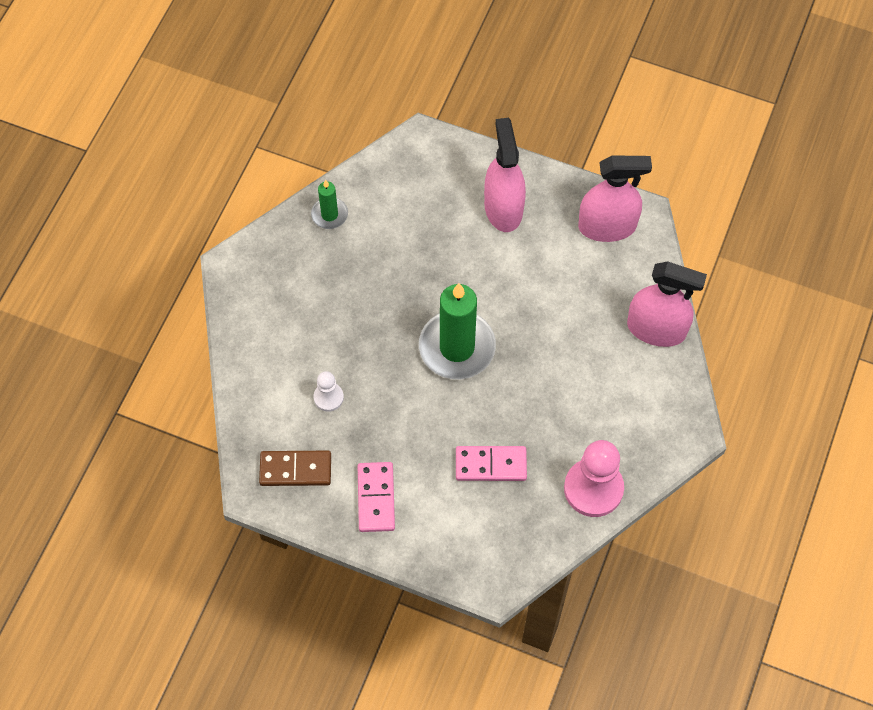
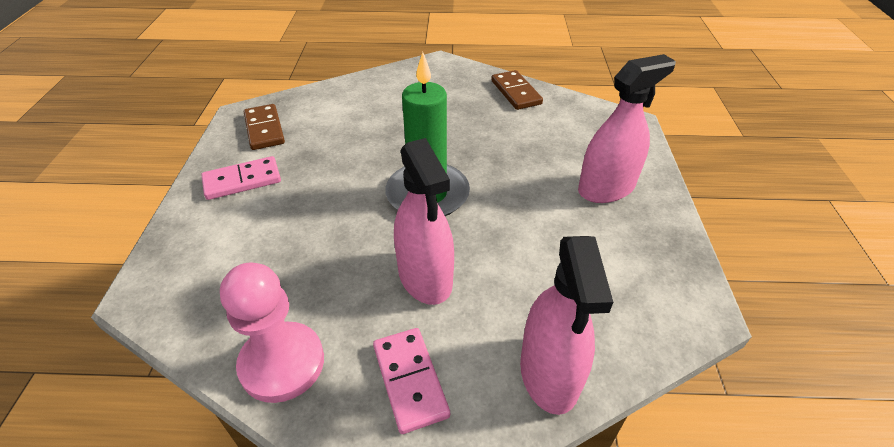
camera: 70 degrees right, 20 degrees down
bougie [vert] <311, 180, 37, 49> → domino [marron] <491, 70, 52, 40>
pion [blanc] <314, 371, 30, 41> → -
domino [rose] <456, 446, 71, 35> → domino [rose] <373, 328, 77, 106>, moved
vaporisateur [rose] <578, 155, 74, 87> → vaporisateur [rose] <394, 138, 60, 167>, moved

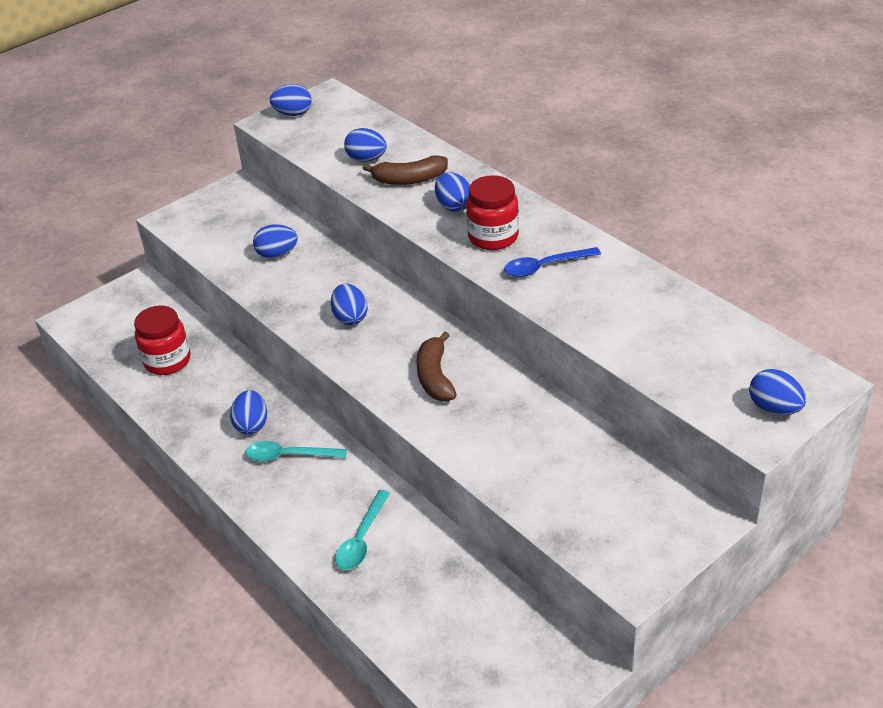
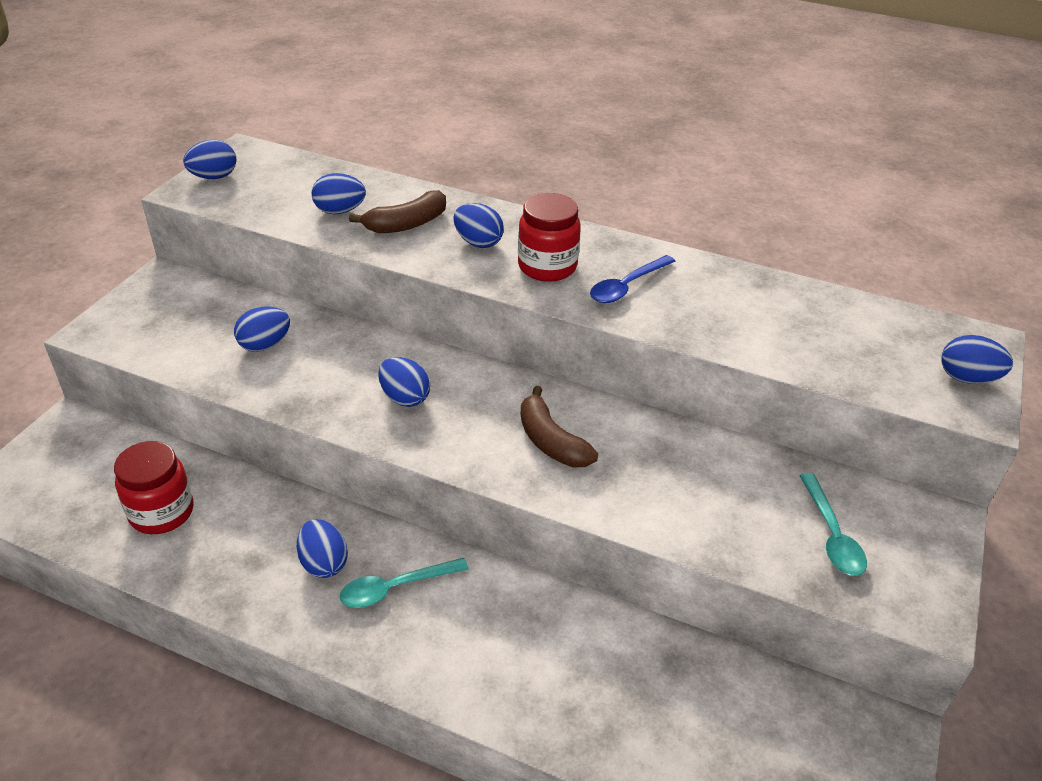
camera: 30 degrees left, 0 degrees up
cuillère [turquoise] <335, 490, 55, 80> → cuillère [turquoise] <799, 473, 68, 103>, moved

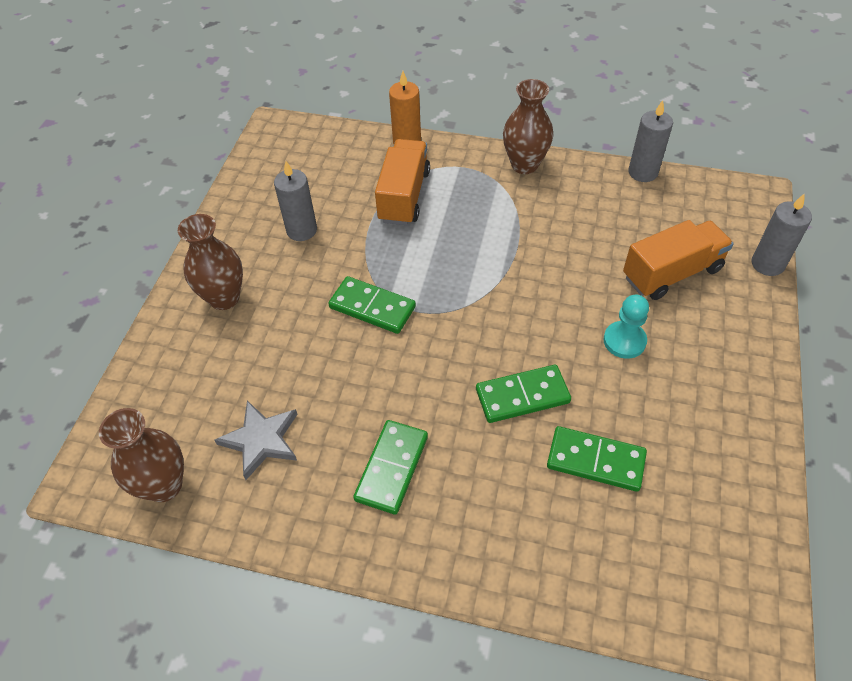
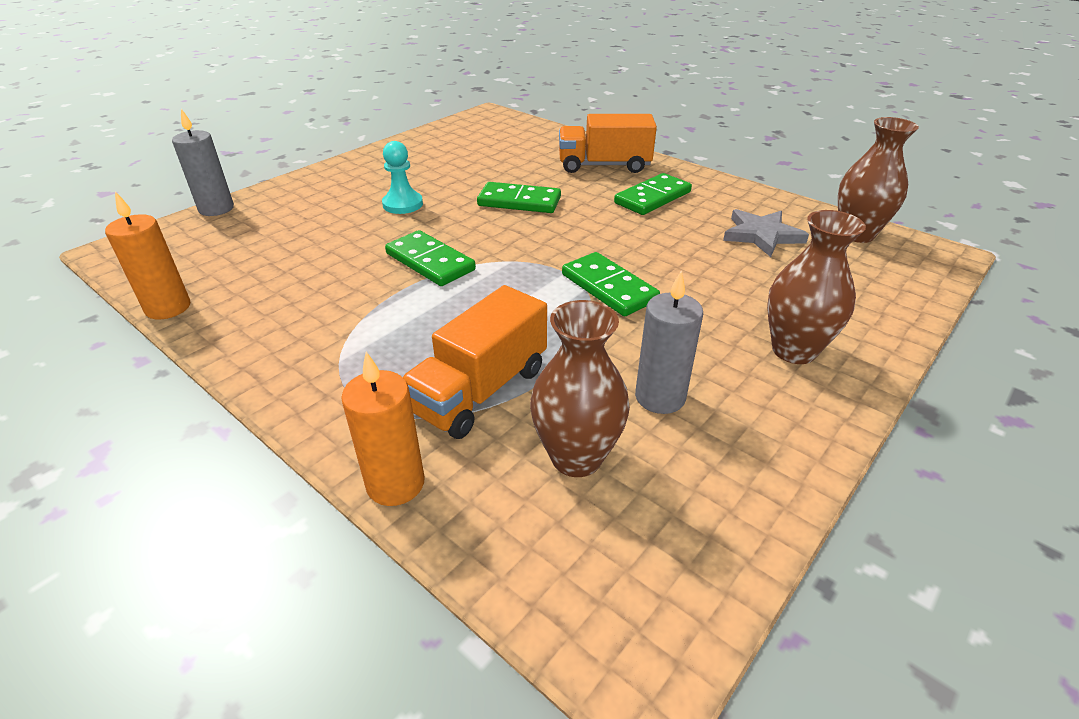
camera: 155 degrees left, 15 degrees down
vase [marron] <503, 79, 50, 95> → vase [marron] <530, 300, 100, 177>, moved
domino [vert] <547, 426, 100, 66> → domino [vert] <385, 230, 91, 56>, moved
camion [orange] <623, 220, 111, 80> → camion [orange] <559, 114, 98, 59>, moved
bougie [gris] <628, 100, 45, 82> → bougie [orange] <105, 191, 85, 129>

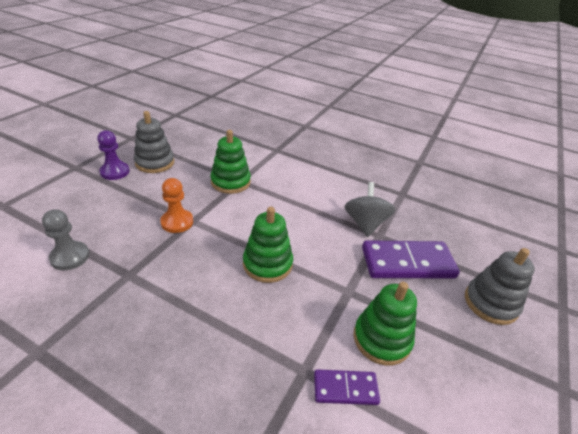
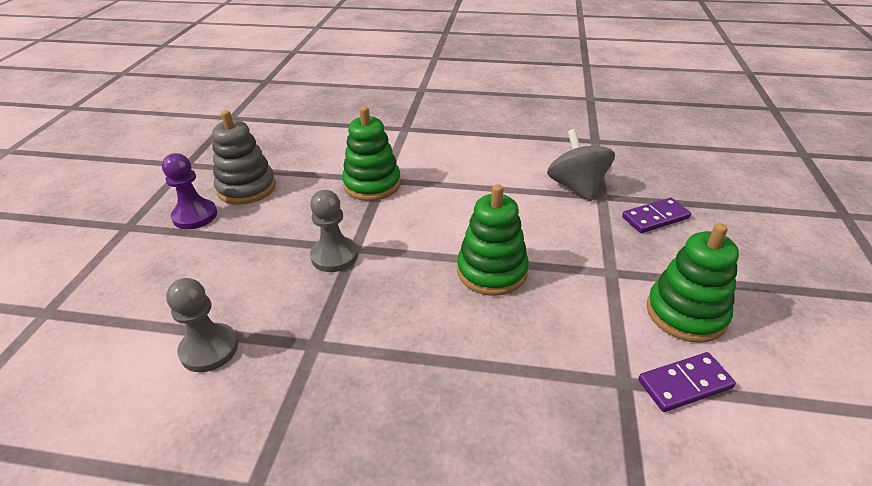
camera: 15 degrees left, 0 degrees up
pion [orange] <160, 178, 33, 55> → pion [gris] <310, 190, 48, 82>
domino [violet] <362, 240, 98, 38> → domino [violet] <622, 198, 69, 35>, x0.53
jouet à empiler [gris] <465, 248, 70, 77> → -

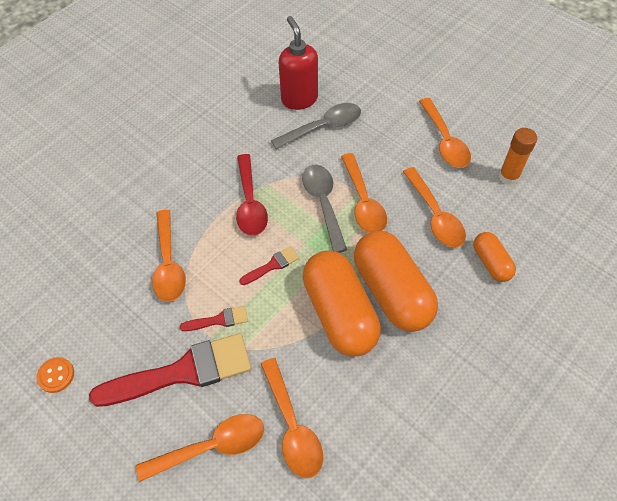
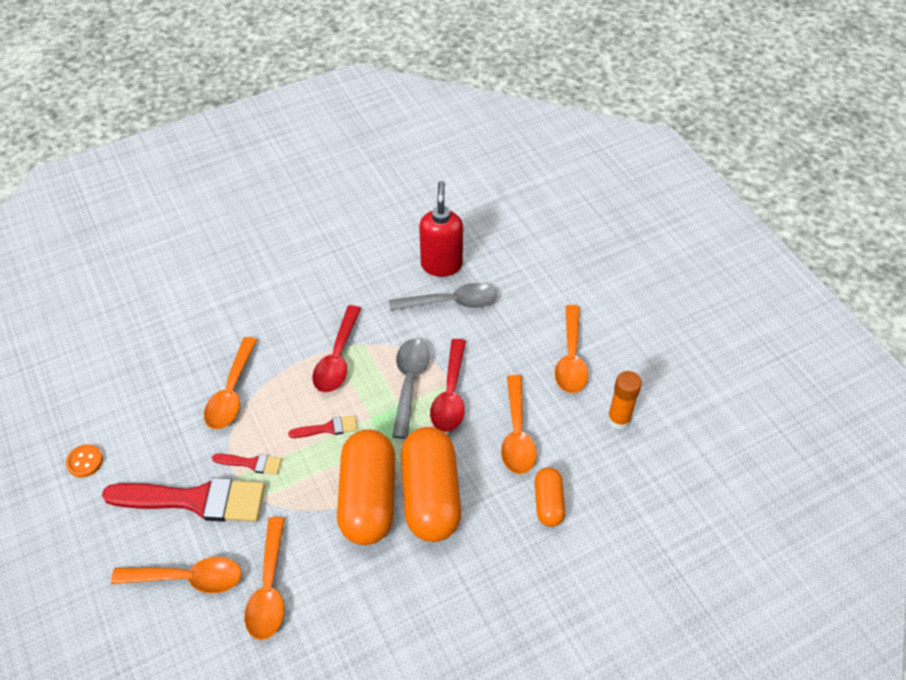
camera: 20 degrees right, 5 degrees down
cuillère [orange] <341, 153, 46, 80> → cuillère [rouge] <430, 339, 36, 93>

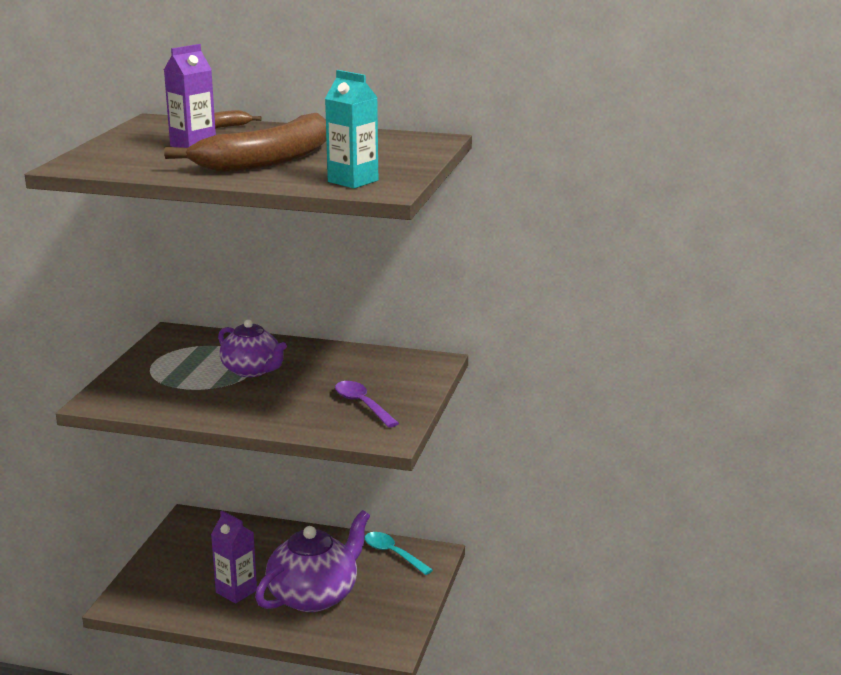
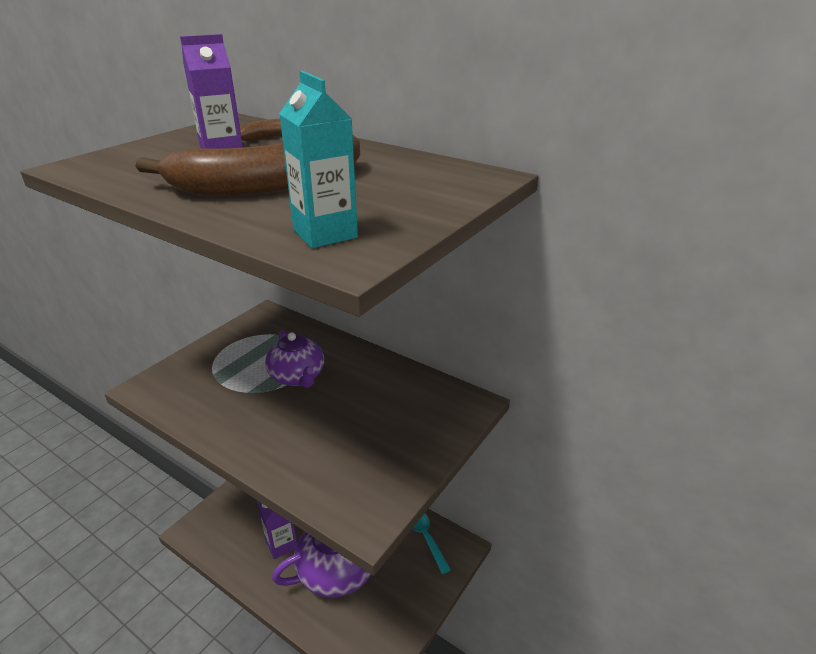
camera: 20 degrees right, 10 degrees up
cuillère [violet] <335, 381, 64, 47> → -

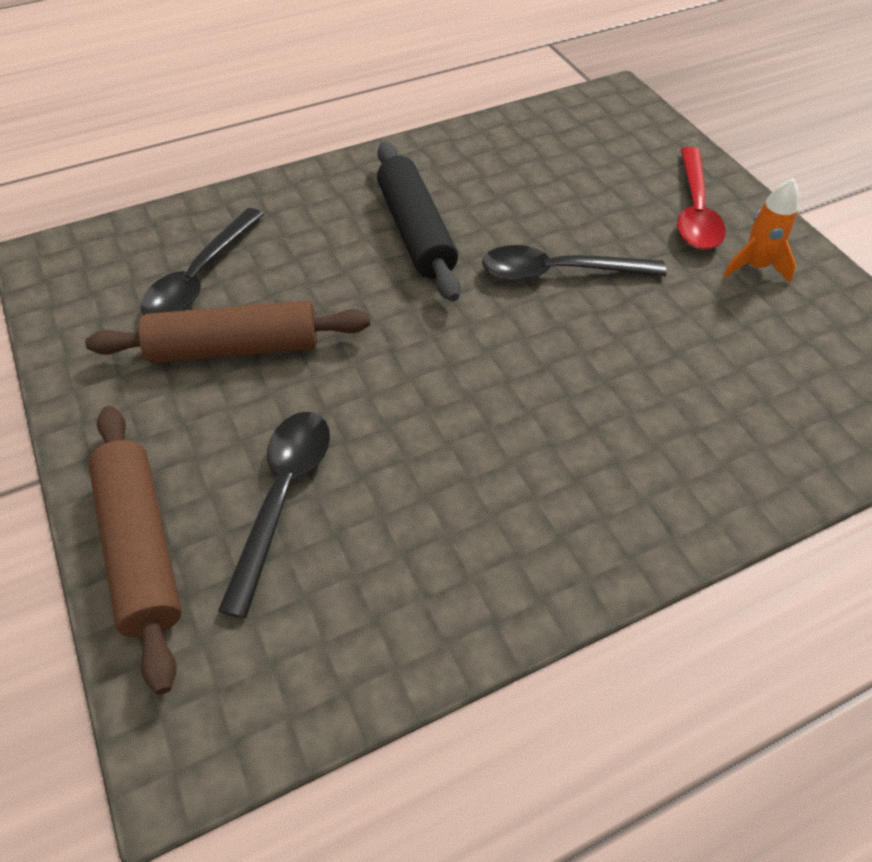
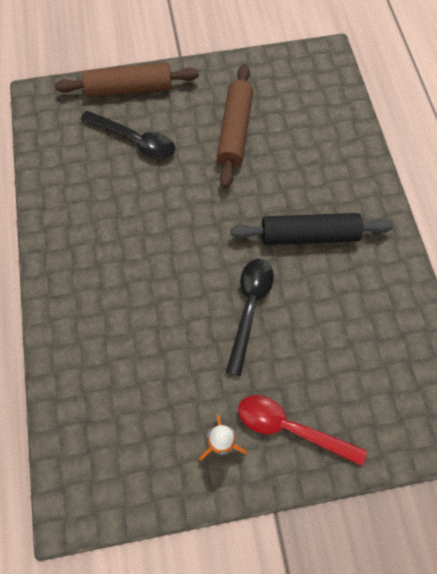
camera: 105 degrees right, 15 degrees up
cuillère [noir] <141, 208, 123, 107> → -

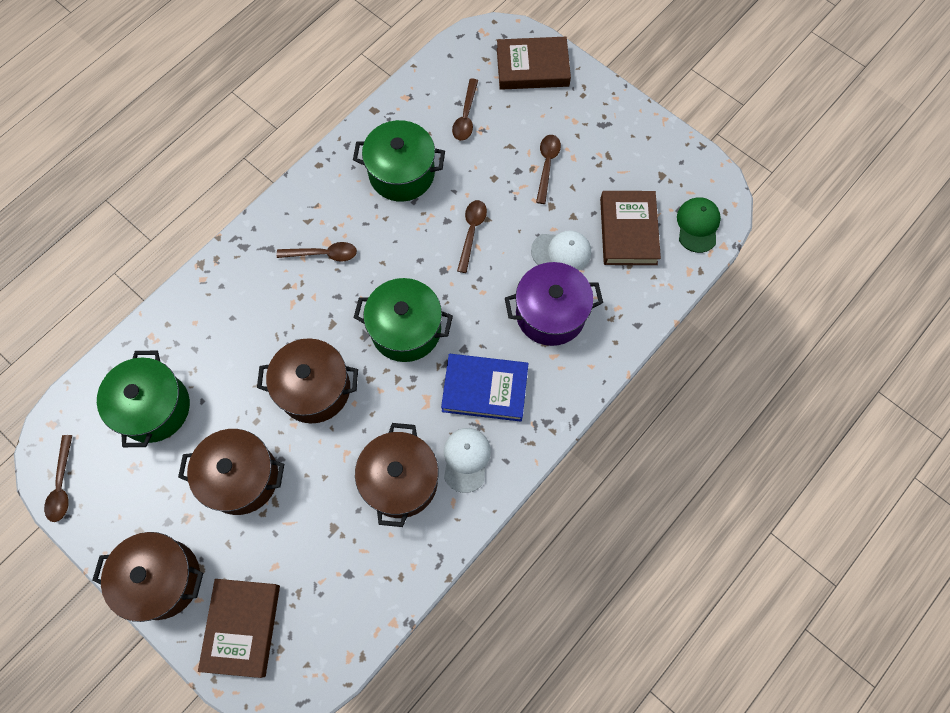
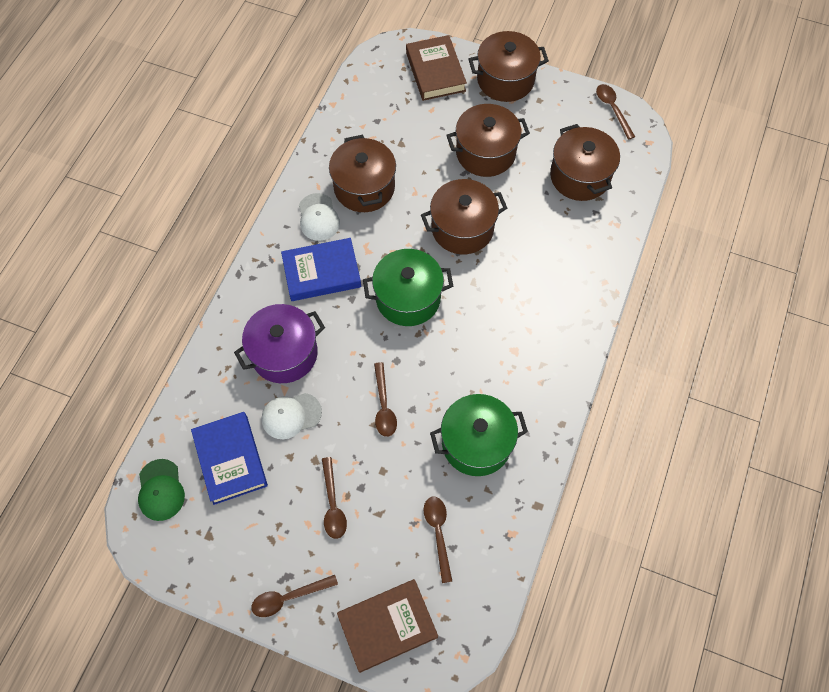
camera: 160 degrees right, 5 degrees down
marmite [vert] <97, 351, 93, 96> → marmite [marron] <550, 124, 70, 77>
cuillère [marron] <277, 242, 80, 20> → cuillère [marron] <251, 575, 87, 42>, moved
livre [marron] <600, 191, 61, 74> → livre [bleu] <191, 412, 77, 93>

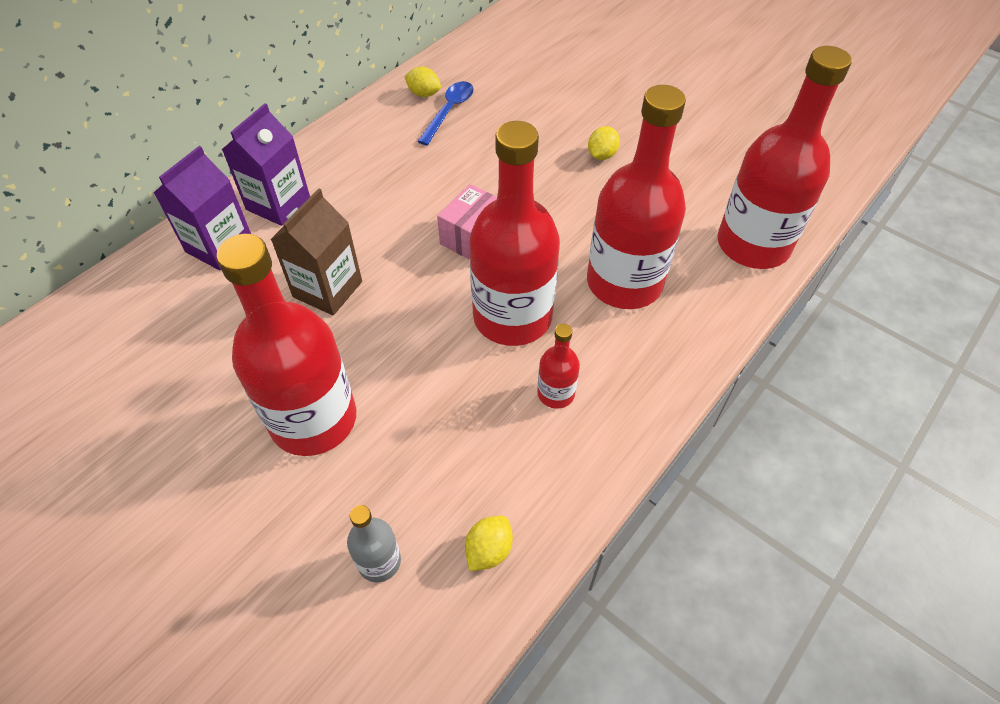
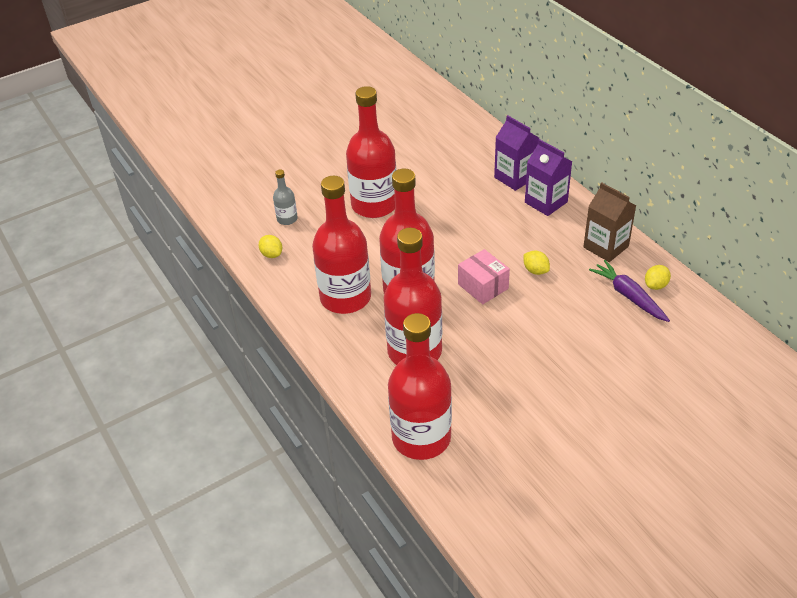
camera: 110 degrees right, 10 degrees down
brique de lait [marron] <270, 188, 92, 128> → brique de lait [marron] <583, 182, 53, 80>, moved
cuillère [bleu] <417, 81, 57, 64> → carotte [violet] <589, 260, 81, 62>
bouteille [rouge] <537, 324, 43, 85> → bouteille [rouge] <312, 176, 59, 138>, x2.26
citron [jaune] <588, 126, 32, 34> → citron [jaune] <524, 250, 26, 25>, moved

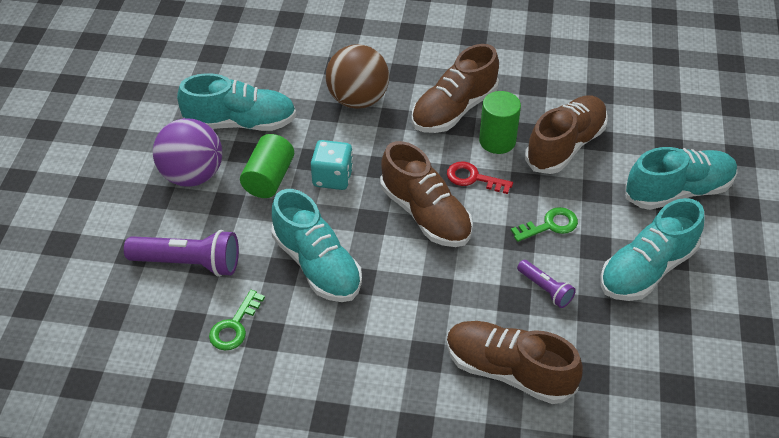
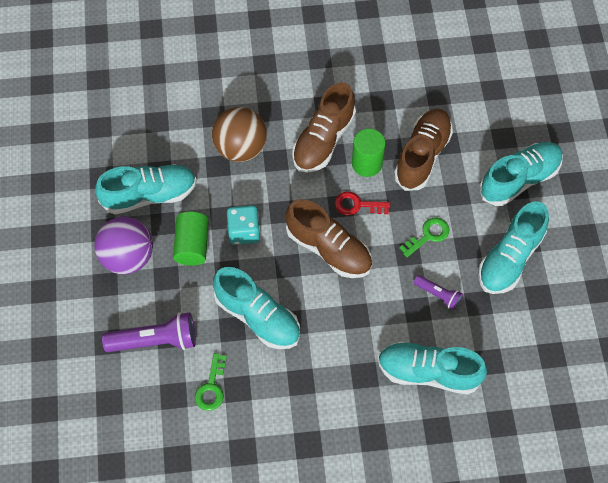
camera: 15 degrees left, 15 degrees up
chaussure [marron] <446, 321, 137, 83> → chaussure [turquoise] <378, 341, 109, 54>

